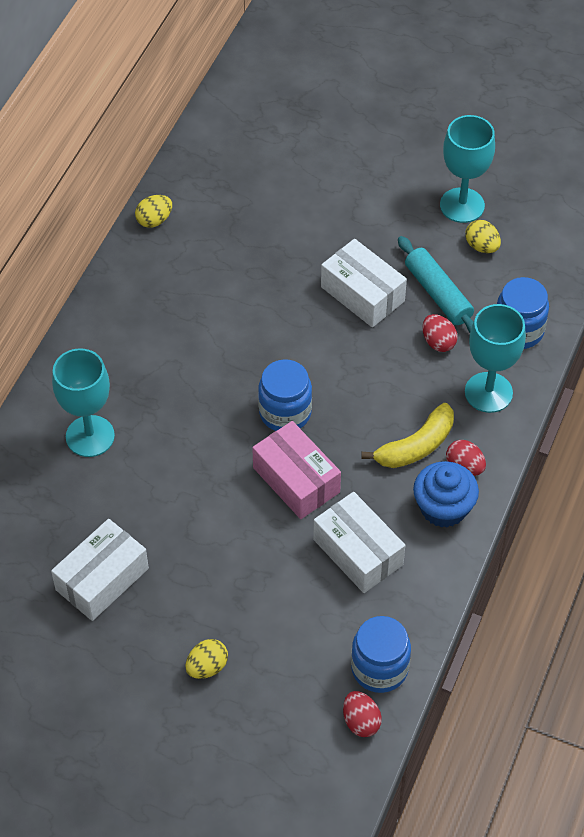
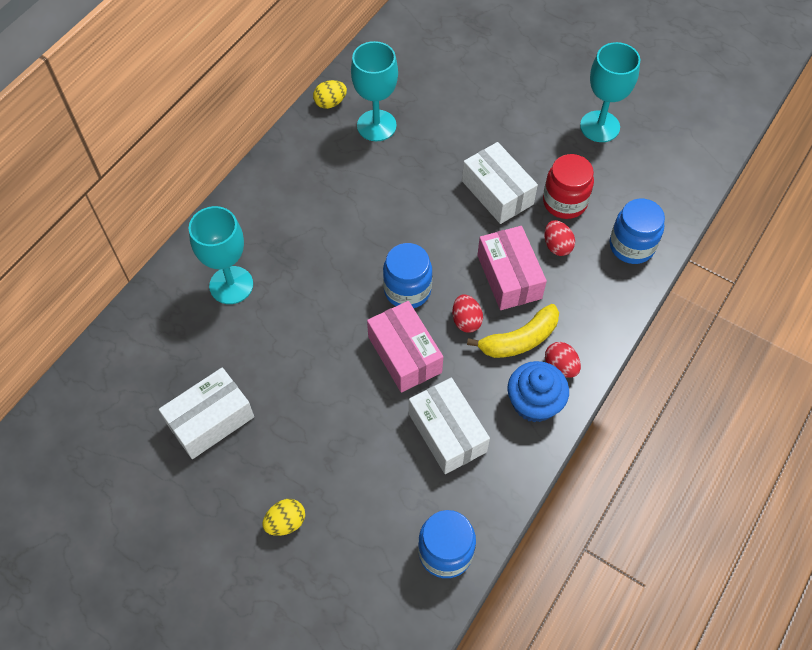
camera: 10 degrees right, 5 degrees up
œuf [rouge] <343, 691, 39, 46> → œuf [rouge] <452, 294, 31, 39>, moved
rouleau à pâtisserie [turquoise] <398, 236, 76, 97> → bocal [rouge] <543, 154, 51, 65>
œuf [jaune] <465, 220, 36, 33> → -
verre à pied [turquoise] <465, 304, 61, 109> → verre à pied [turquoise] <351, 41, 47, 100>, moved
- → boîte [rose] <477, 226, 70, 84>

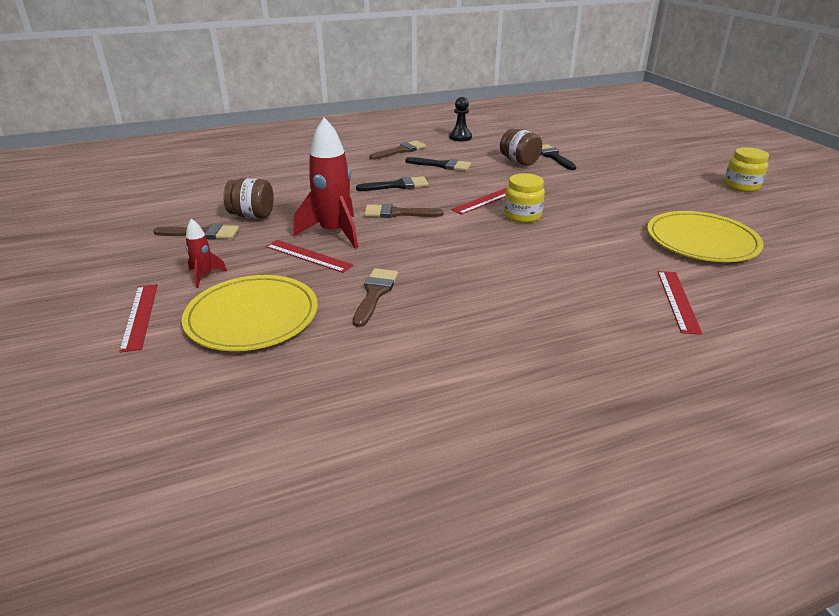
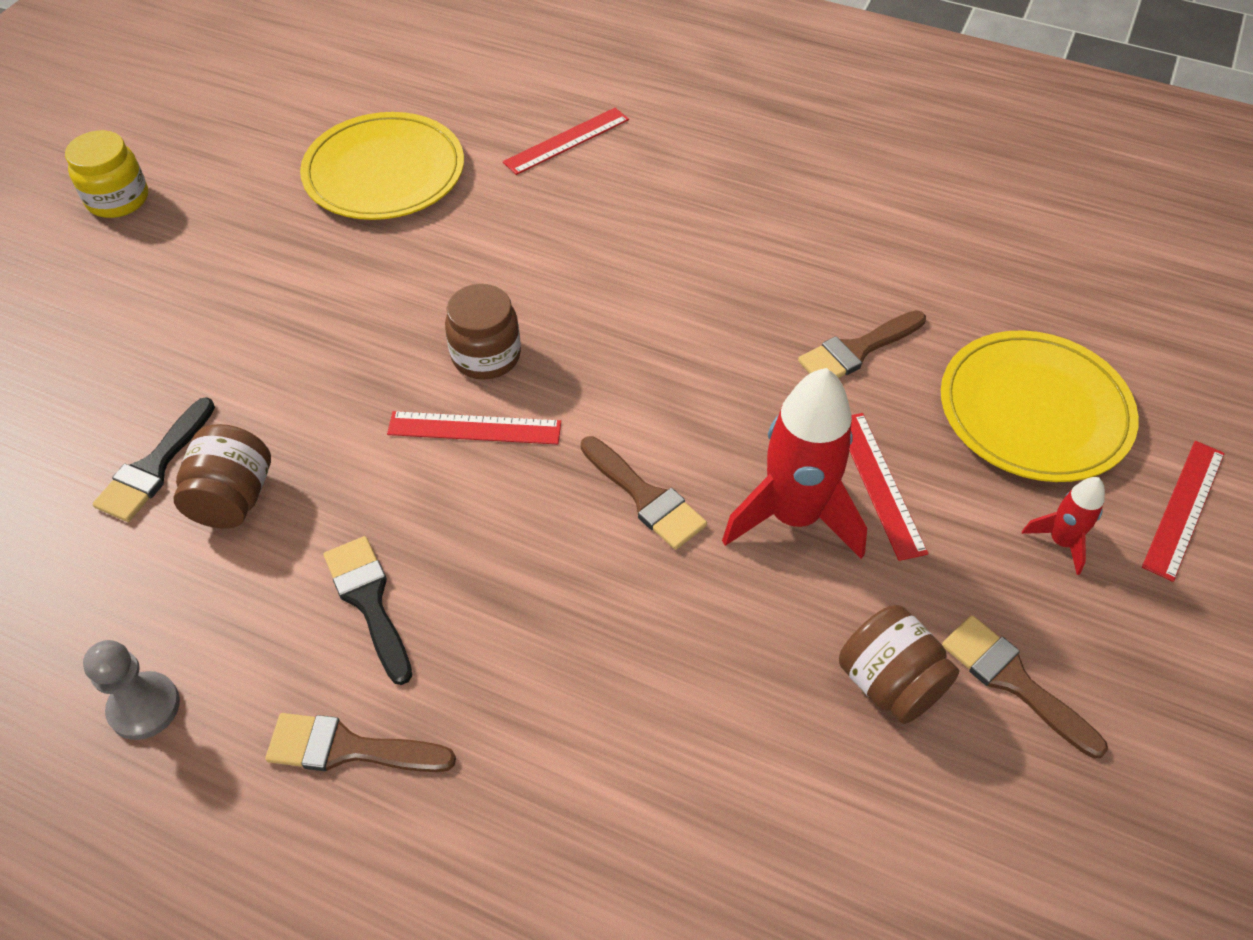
camera: 135 degrees left, 20 degrees up
pinceau [noir] <356, 176, 73, 15> → -
pion [noir] <449, 97, 23, 44> → pion [gris] <83, 640, 97, 100>
bocal [jaune] <504, 173, 41, 50> → bocal [marron] <445, 284, 76, 95>

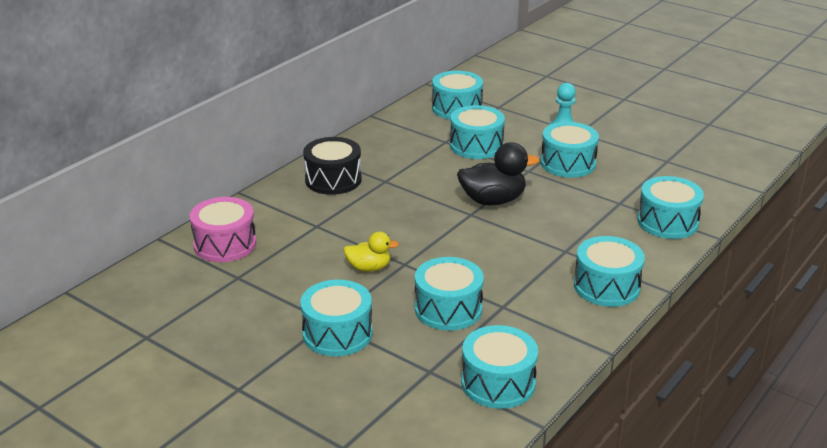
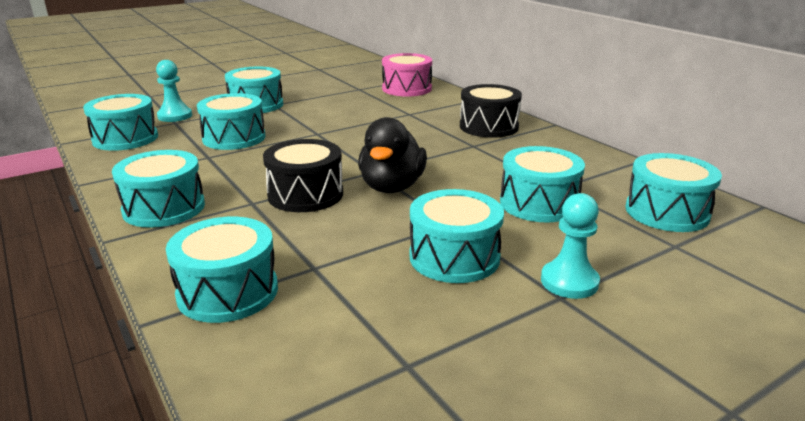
camera: 110 degrees right, 5 degrees down
canard [jaune] <344, 231, 55, 41> → -
- → pion [turquoise] <156, 60, 36, 62>
- → tambour [noir] <263, 139, 80, 73>

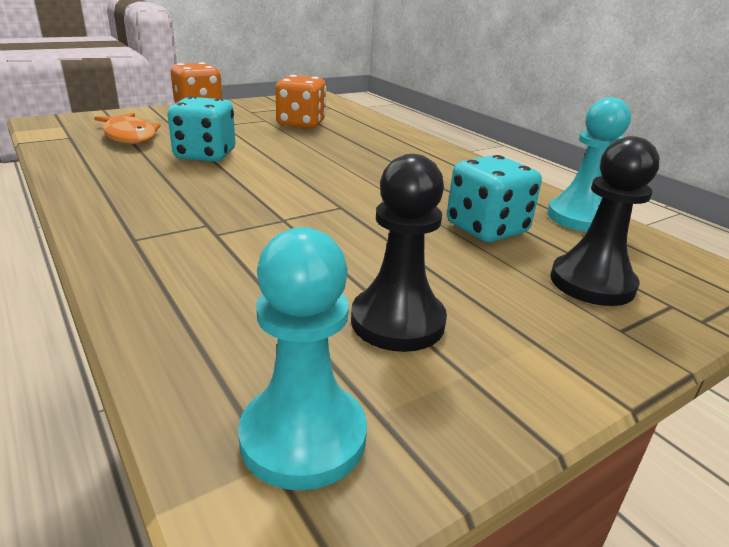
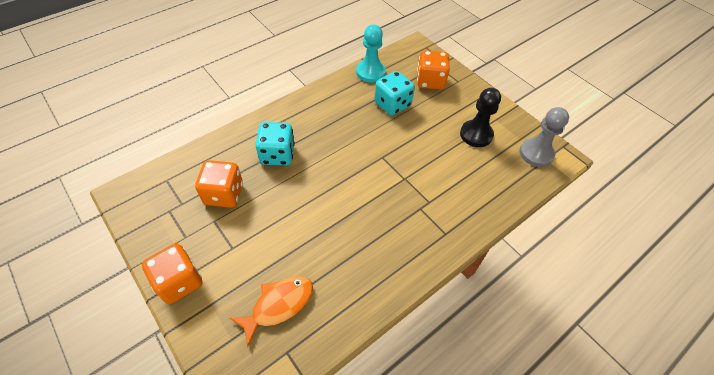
camera: 95 degrees left, 25 degrees up
dé [turquoise] <167, 96, 68, 66> → dé [turquoise] <255, 122, 40, 43>, moved
pion [turquoise] <238, 227, 129, 264> → pion [gris] <520, 107, 49, 60>
pion [noir] <550, 136, 109, 170> → dé [orange] <417, 50, 33, 40>

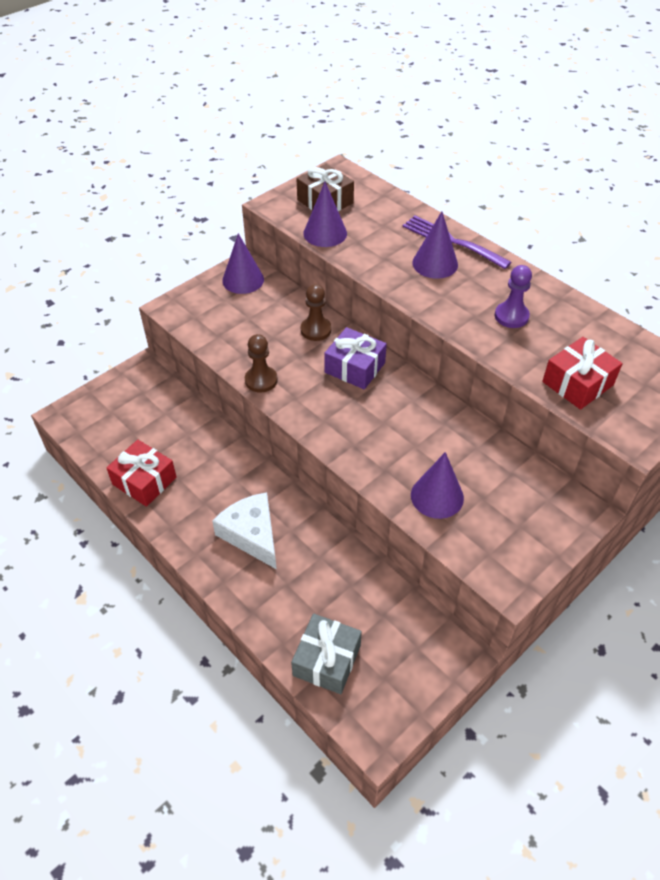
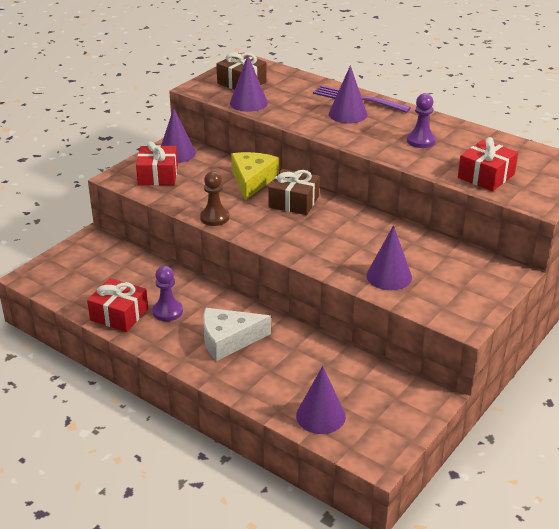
camera: 10 degrees left, 15 degrees down
fromage [blanc] <212, 492, 65, 77> → fromage [blanc] <203, 308, 68, 53>, 60 degrees counterclockwise
cadeau [gris] <291, 614, 71, 80> → cône [violet] <296, 366, 50, 68>
pion [marron] <301, 284, 30, 57> → fromage [jaune] <231, 152, 48, 48>
cadeau [violet] <324, 327, 63, 62> → cadeau [marron] <268, 169, 52, 46>
- → cadeau [rouge] <136, 141, 42, 45>
- → pion [violet] <152, 266, 31, 55>

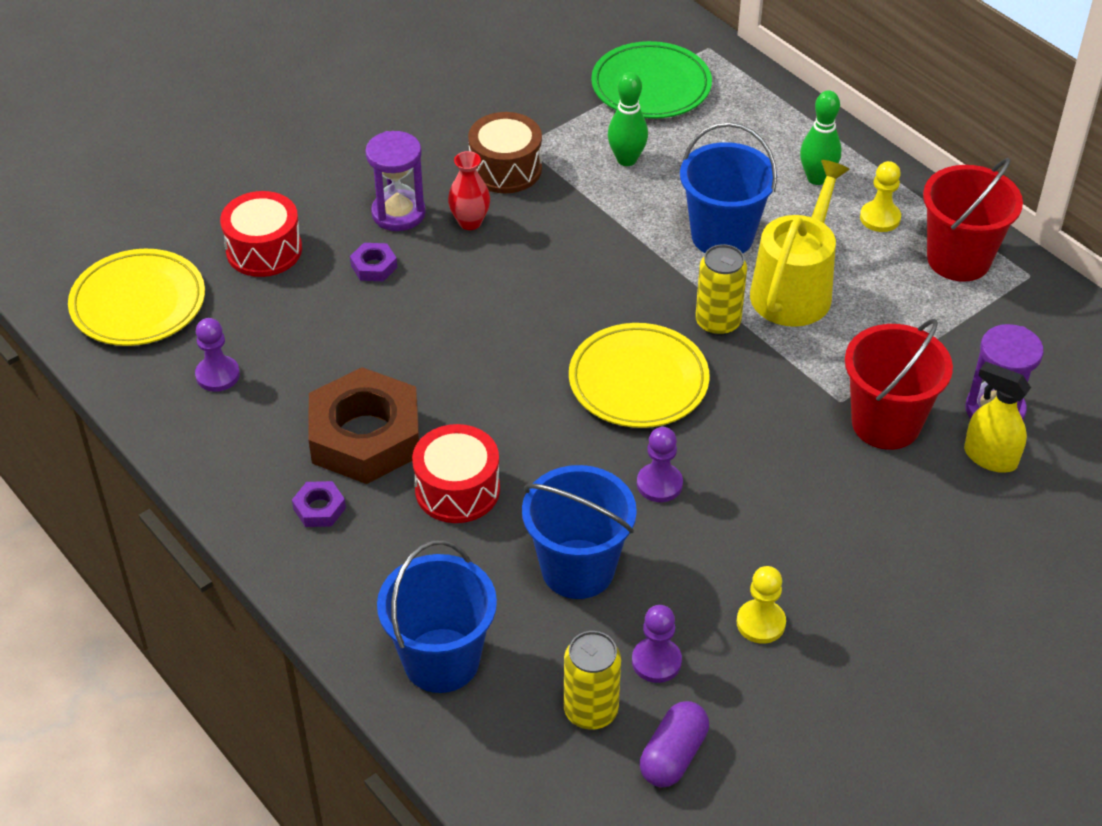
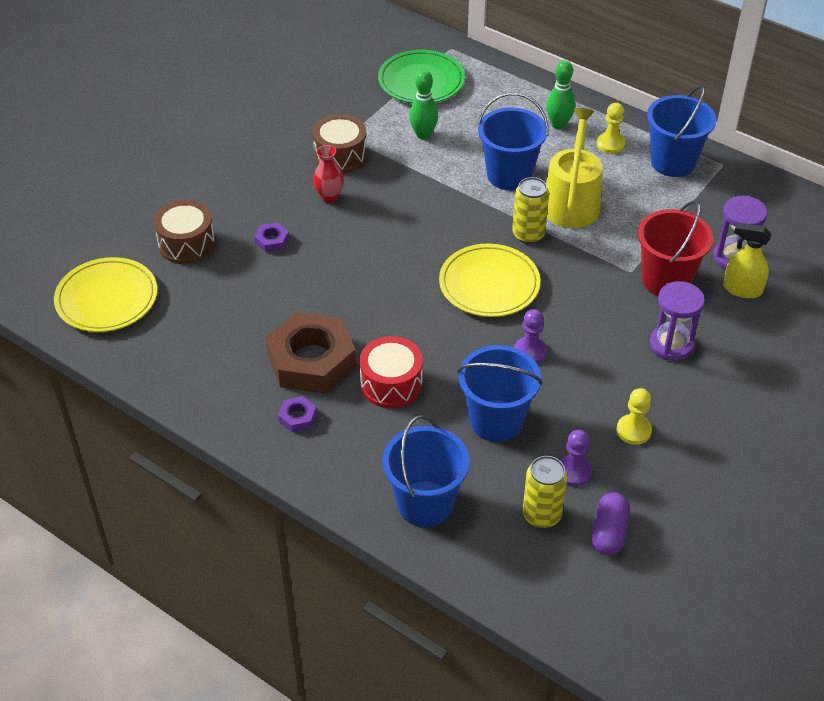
camera: 15 degrees left, 0 degrees up
pion [violet] <195, 318, 45, 74> → -
tambour [rouge] <220, 191, 82, 86> → tambour [marron] <154, 200, 61, 64>
sablier [violet] <365, 131, 61, 100> → sablier [violet] <650, 281, 55, 80>, moved
seau [rouge] <923, 158, 100, 124> → seau [bleu] <647, 85, 69, 92>

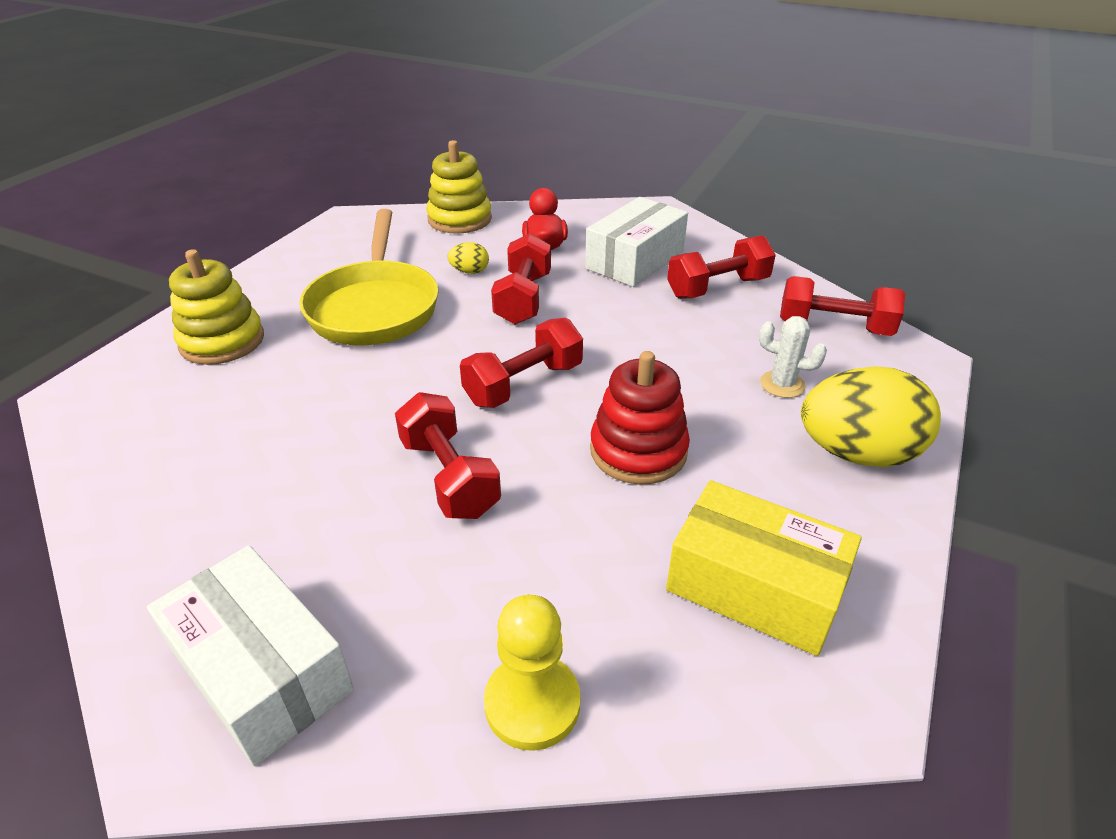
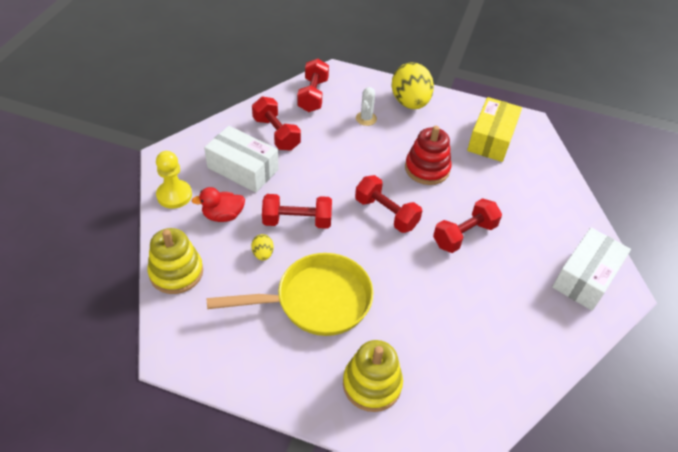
camera: 100 degrees left, 10 degrees up
pion [jaune] <484, 595, 97, 156> → pion [jaune] <156, 151, 36, 58>, moved

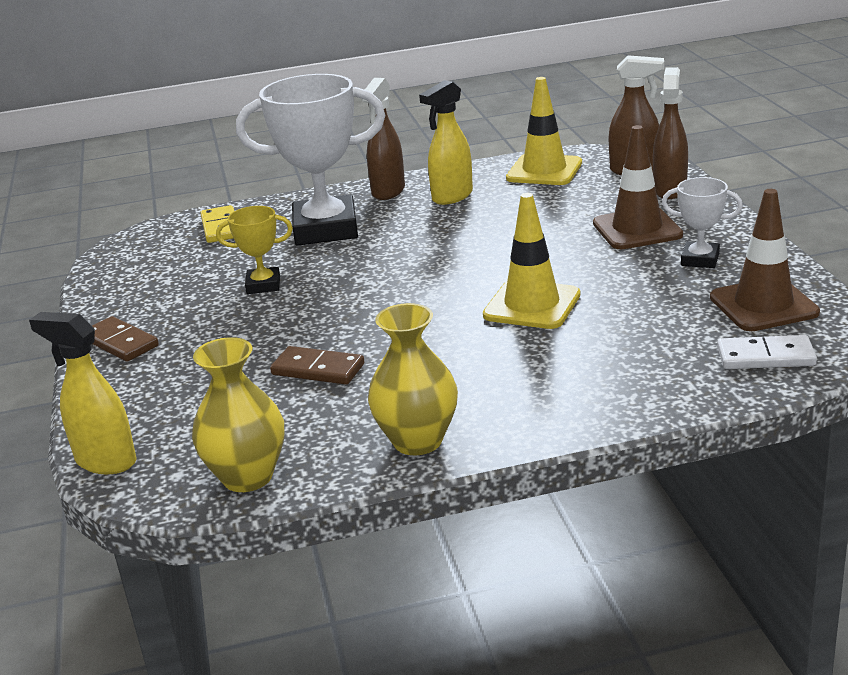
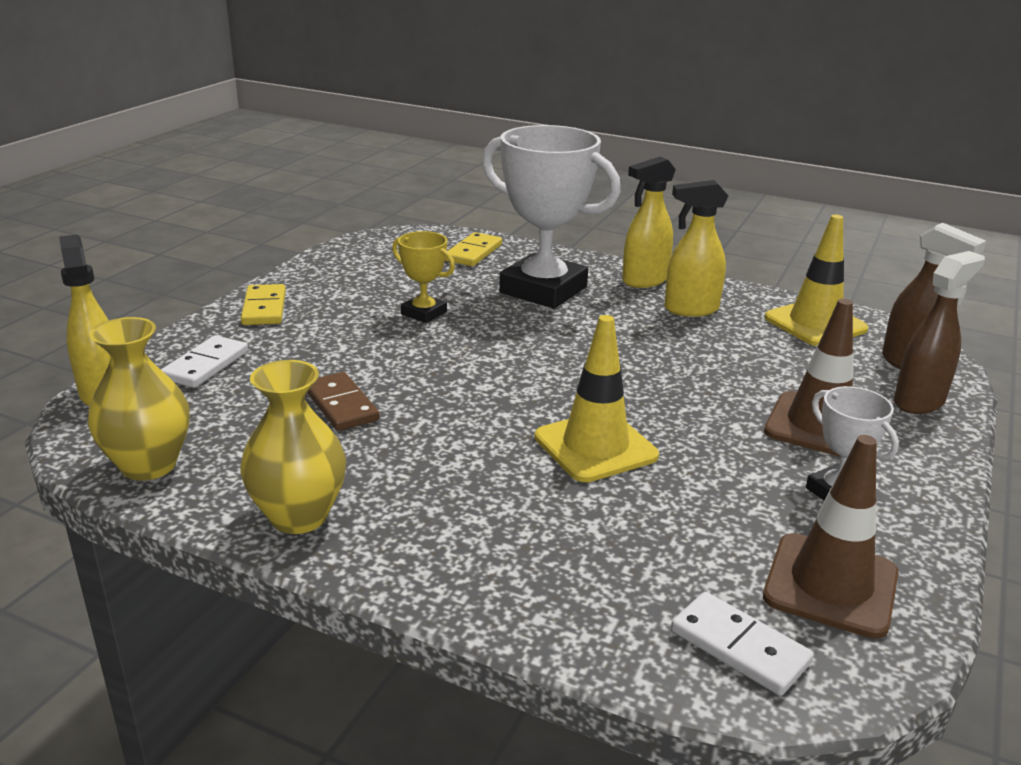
camera: 35 degrees right, 0 degrees up
domino [marron] <92, 316, 67, 45> → domino [jaune] <241, 284, 45, 41>
vaporisateur [marron] <361, 78, 44, 122> → vaporisateur [jaune] <622, 157, 54, 131>
- → domino [blanc] <161, 335, 87, 53>

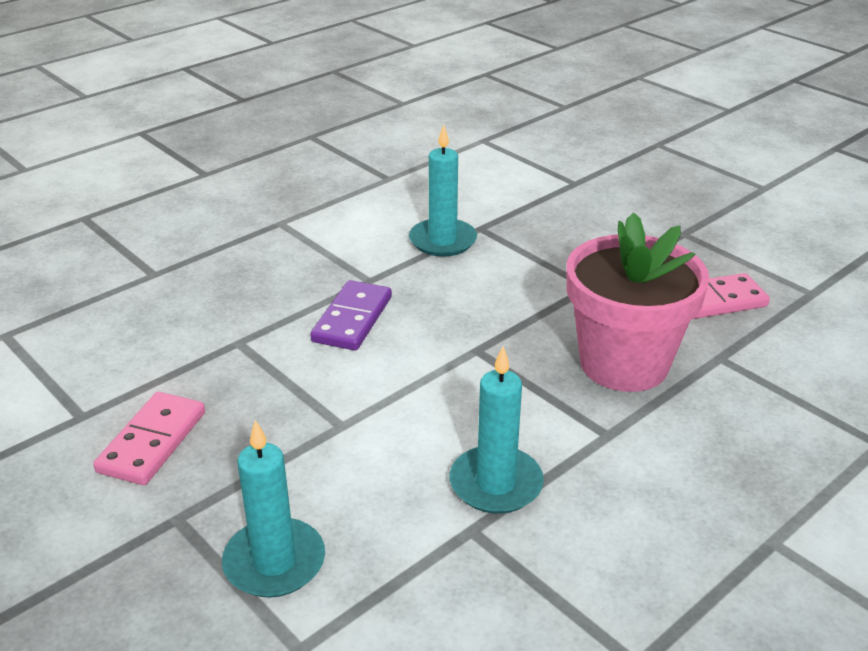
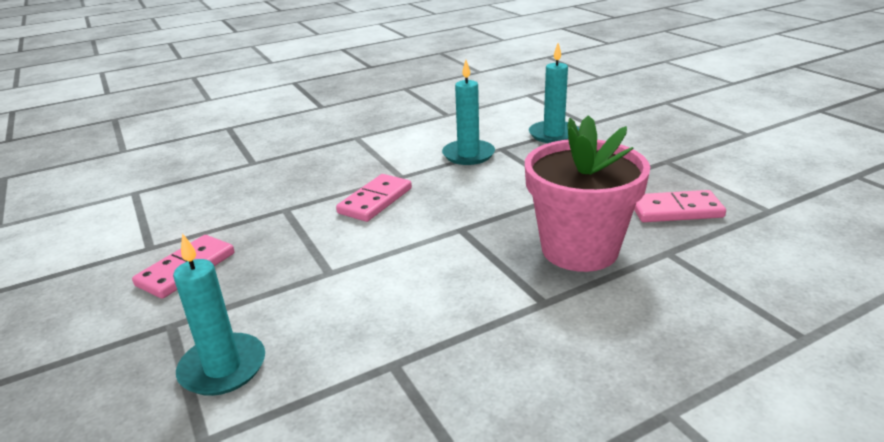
camera: 15 degrees right, 5 degrees down
domino [violet] <310, 280, 82, 71> → domino [rose] <336, 174, 76, 48>
bougie [turquoise] <449, 346, 95, 168> → bougie [turquoise] <529, 43, 50, 100>, moved

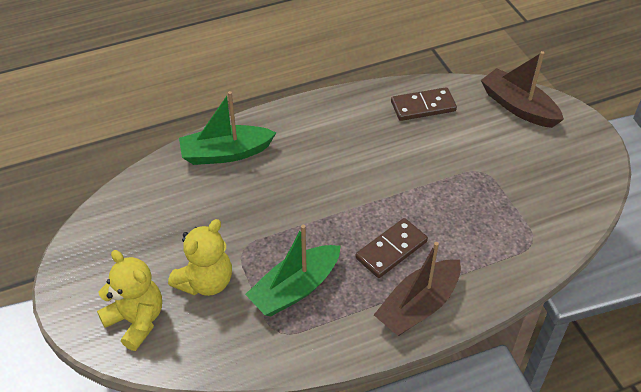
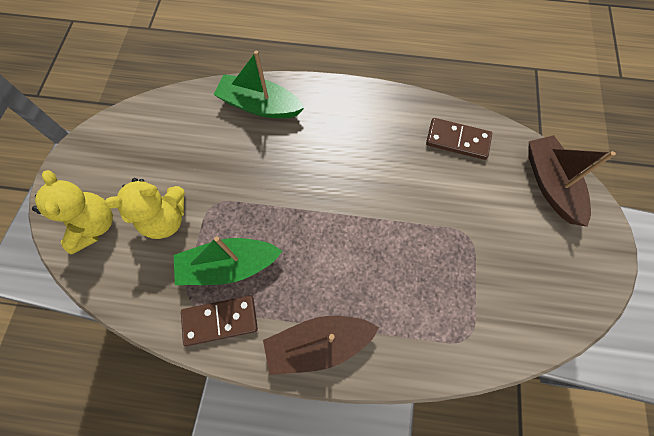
camera: 30 degrees right, 20 degrees up
domino [marron] <355, 218, 73, 60> → domino [marron] <181, 295, 77, 51>, moved

